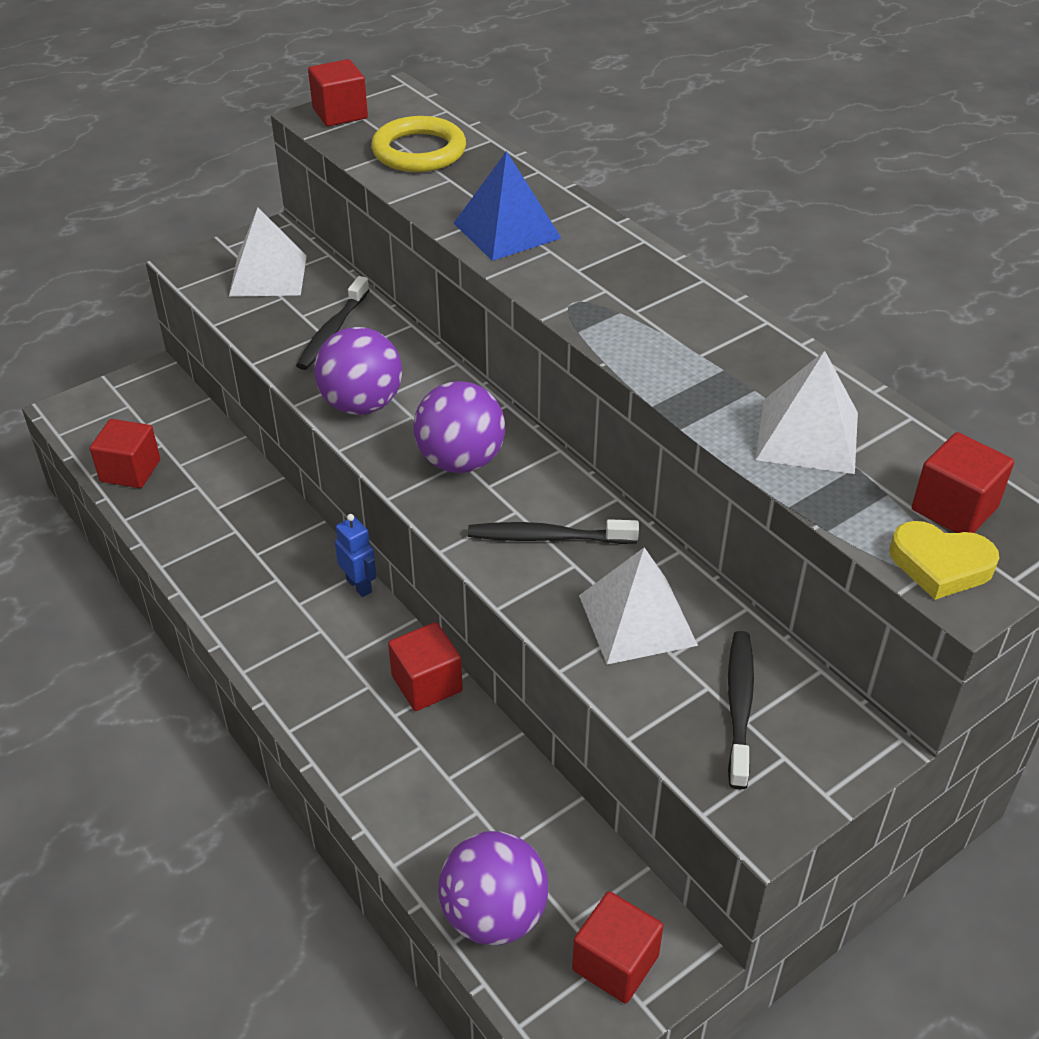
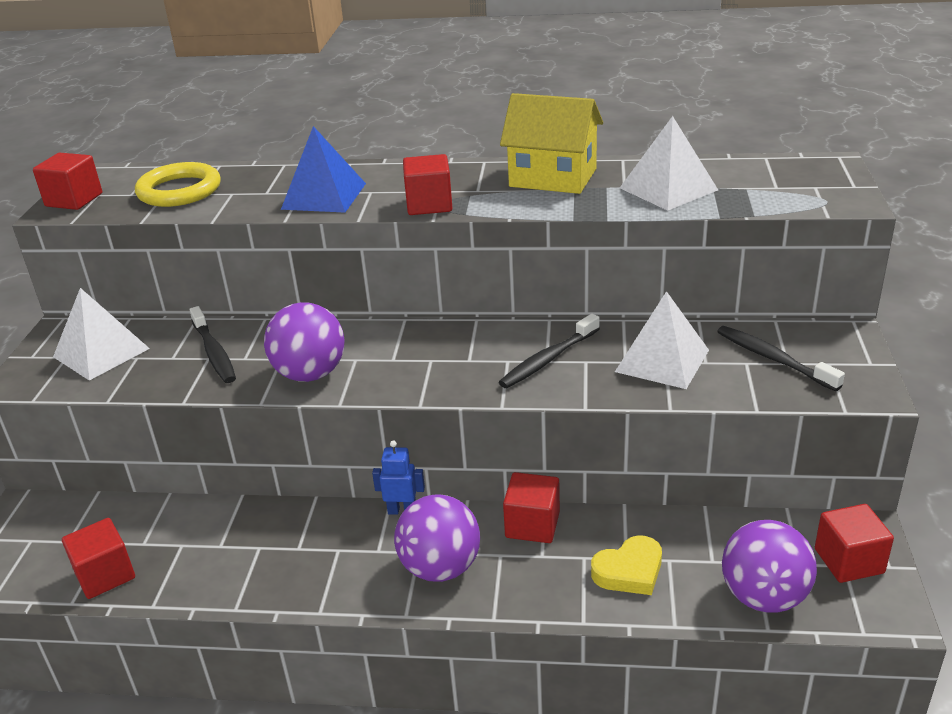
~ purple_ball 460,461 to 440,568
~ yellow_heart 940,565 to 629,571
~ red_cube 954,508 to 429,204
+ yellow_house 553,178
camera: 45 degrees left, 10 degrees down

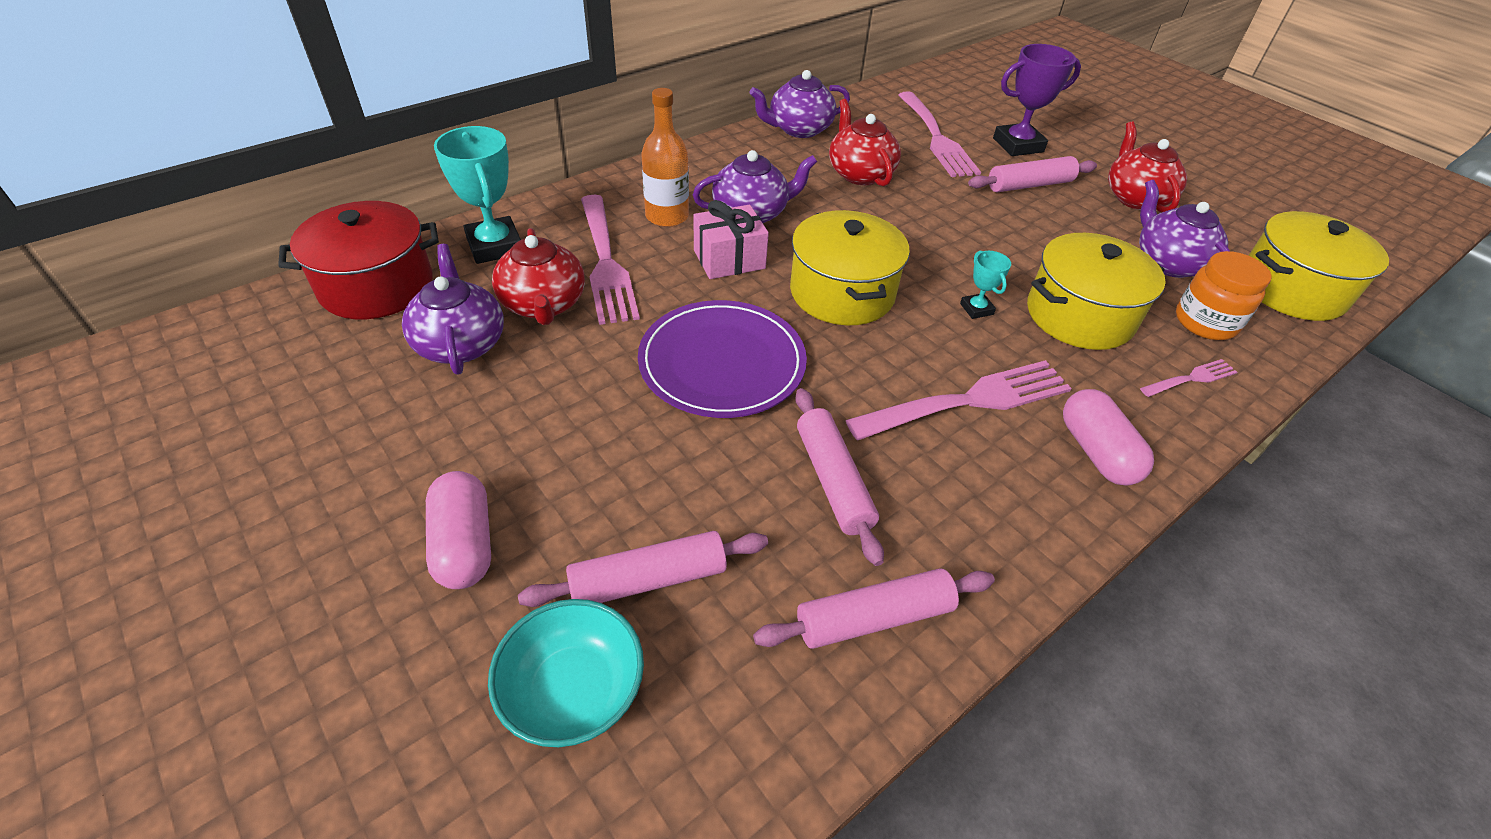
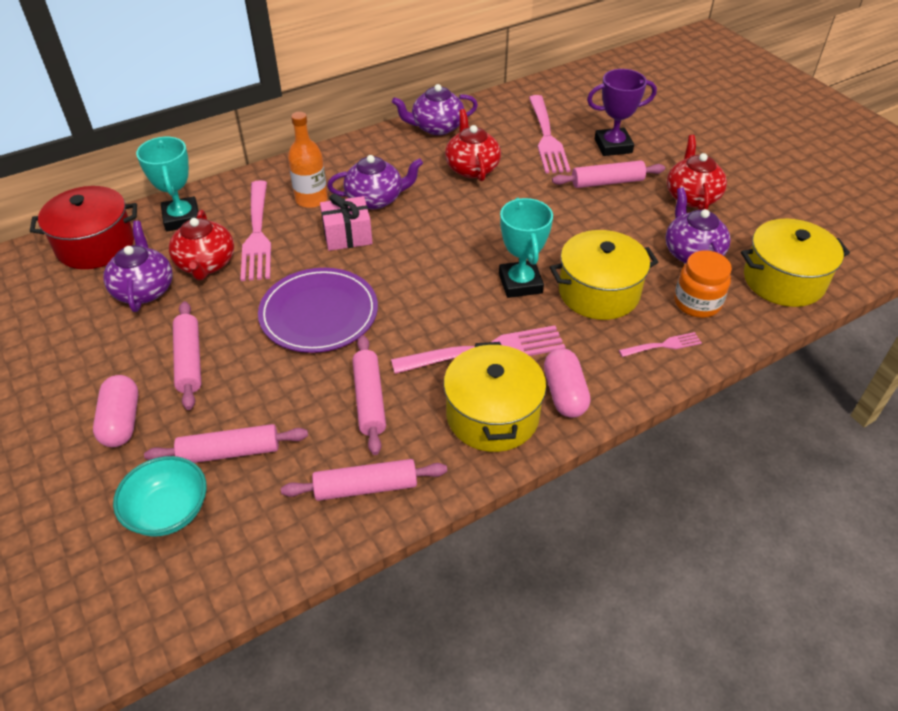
~ yellow_pot 842,292 to 492,415
~ turquoise_trophy 976,309 = 520,283 x1.96
+ pink_rolling_pin 189,360
camera: 10 degrees right, 0 degrees up

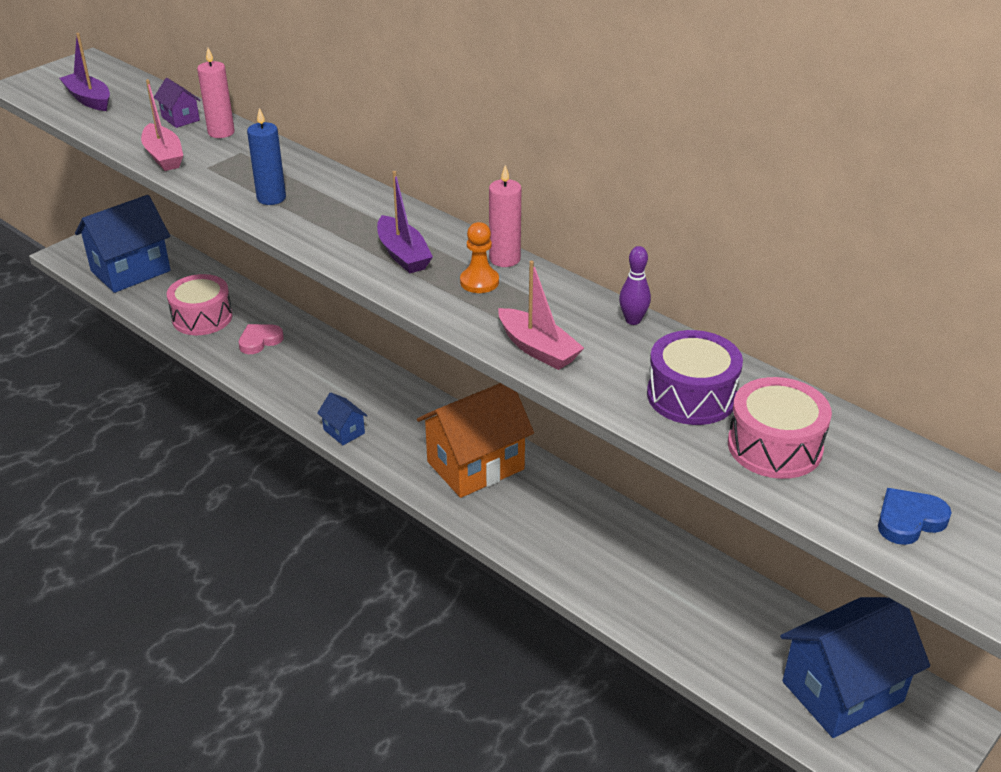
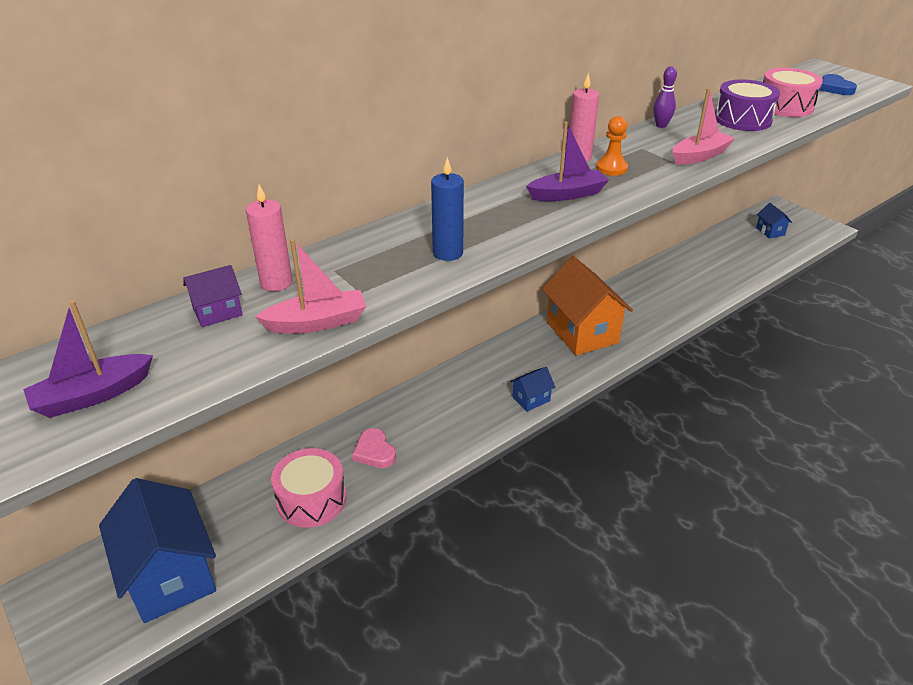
~ blue_house 842,691 = 770,231 x0.45
camera: 80 degrees left, 0 degrees up

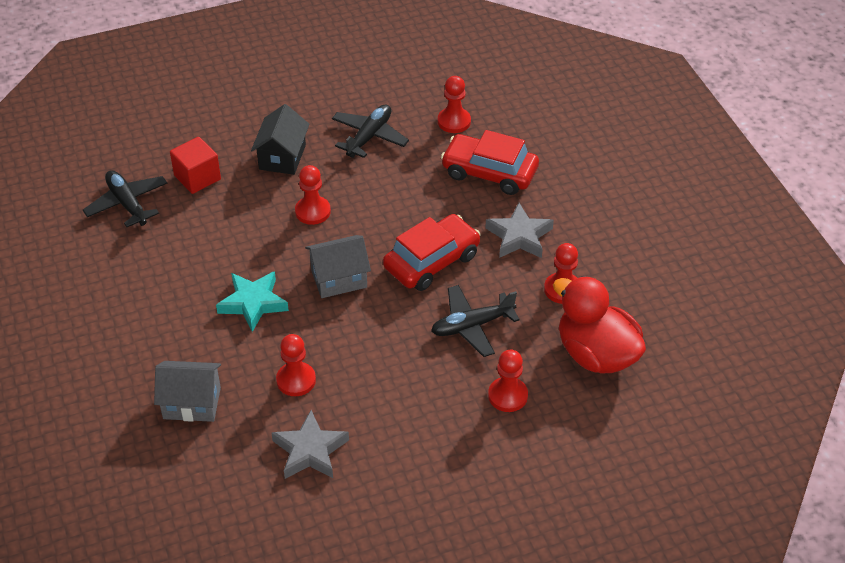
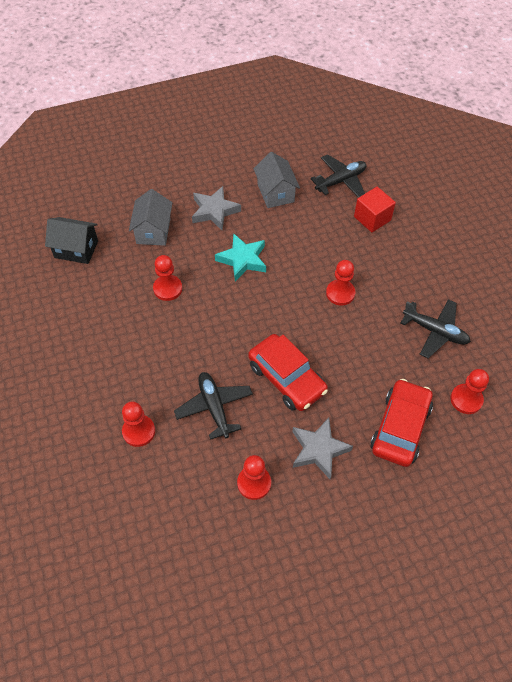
~ black_house 282,157 to 76,249
~ grey_star 310,451 to 214,211
~ grey_house 339,279 to 275,193
- red_duck 596,354
camera: 90 degrees right, 10 degrees up

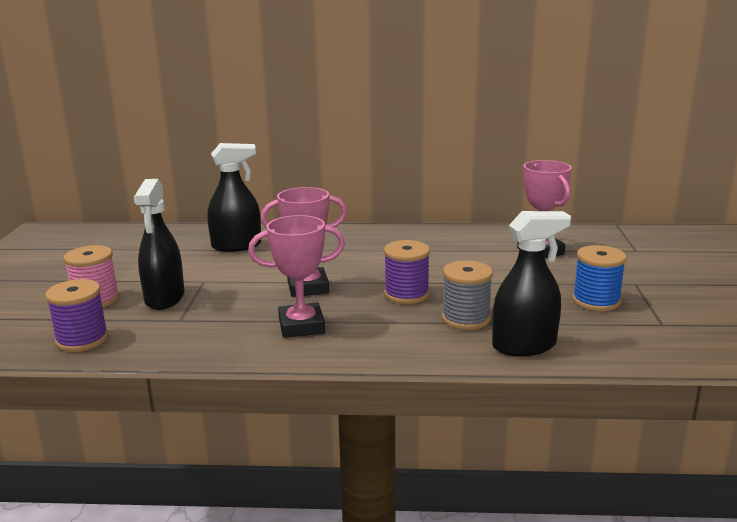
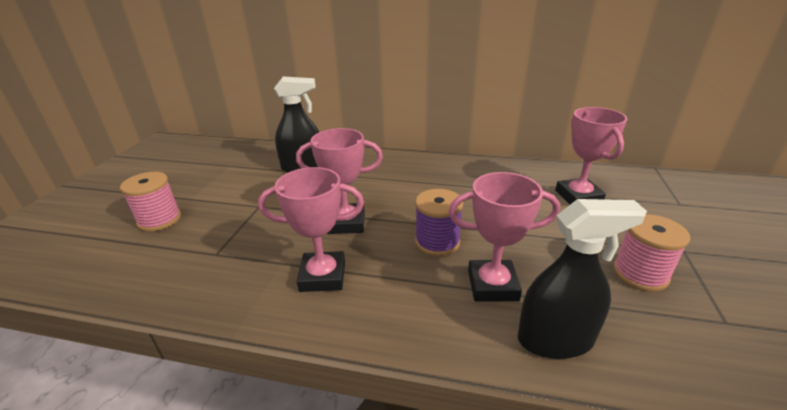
- purple_spool 82,339
- black_spray_bottle 165,298
~ grey_spool 465,319 to pink_trophy 492,285
~ blue_spool 596,301 to pink_spool 640,274
camera: 10 degrees right, 10 degrees up

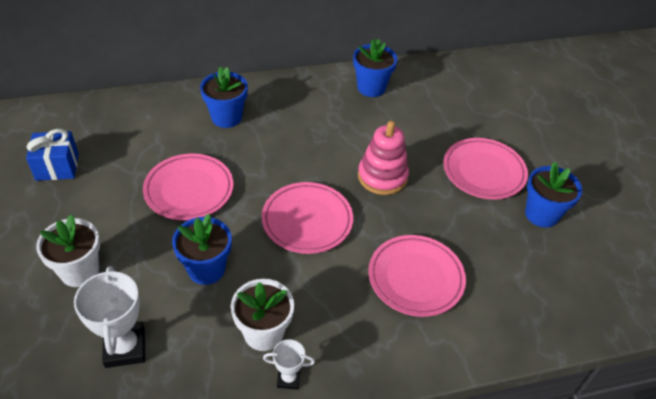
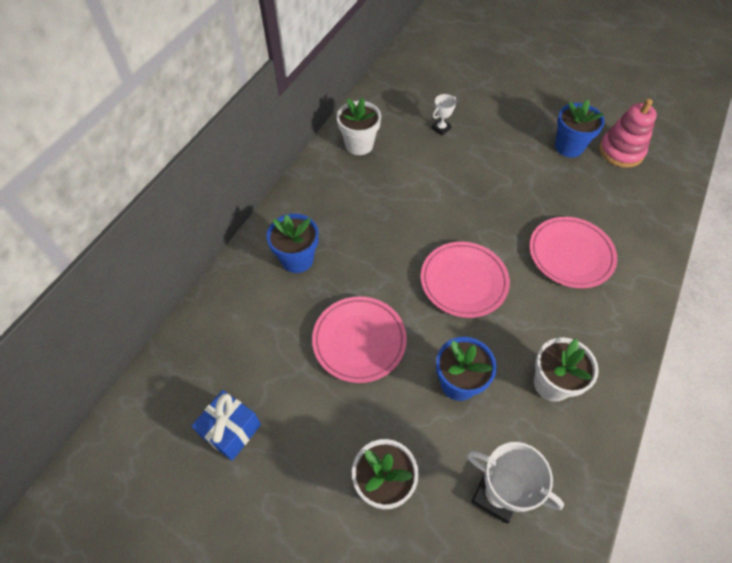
~ white_trophy 288,379 to 441,128
~ blue_flower_pot 371,88 to white_flower_pot 359,145
~ pink_stacking_toy 382,177 to 621,151
- pink_plate 483,172
camera: 45 degrees left, 10 degrees up

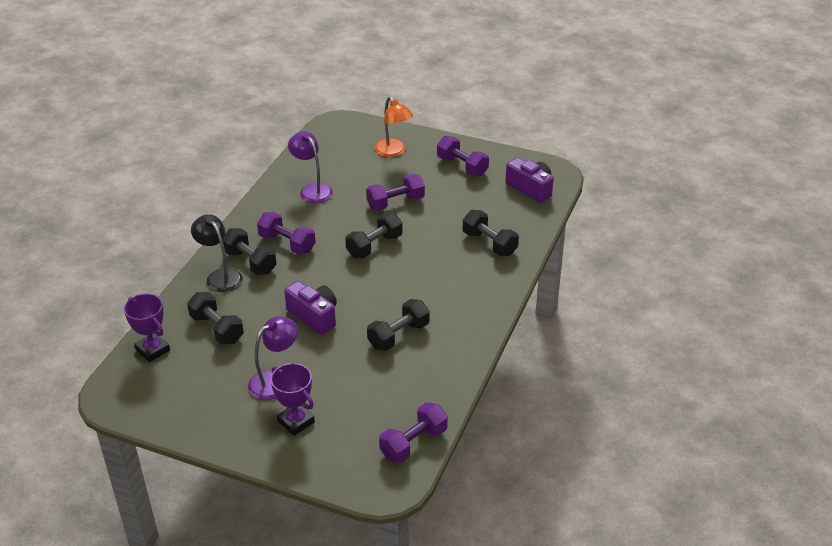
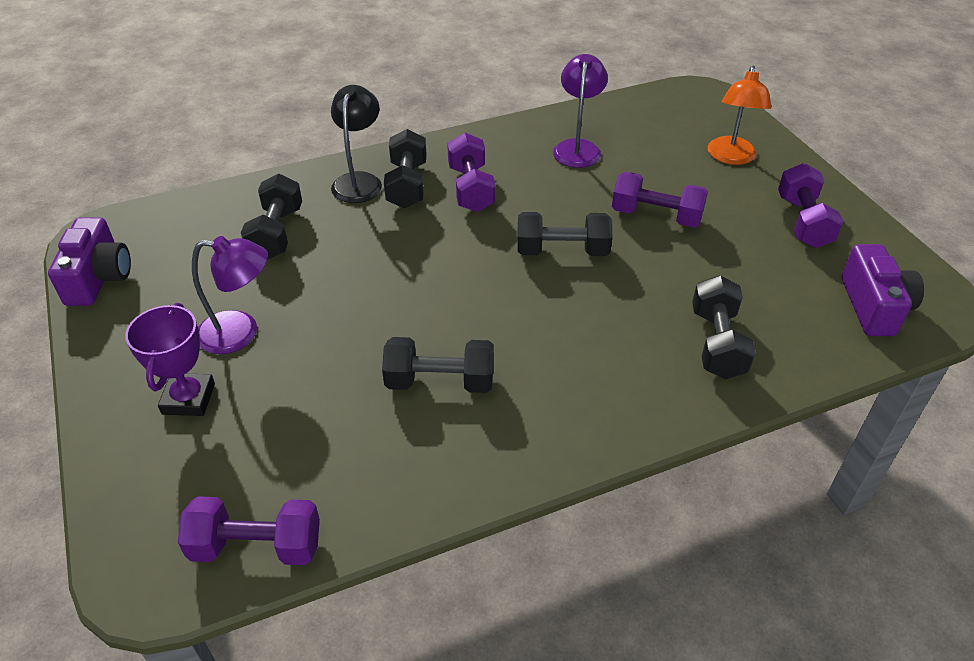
- purple_trophy 153,350
~ purple_camera 314,316 to 99,278
camera: 45 degrees right, 5 degrees up

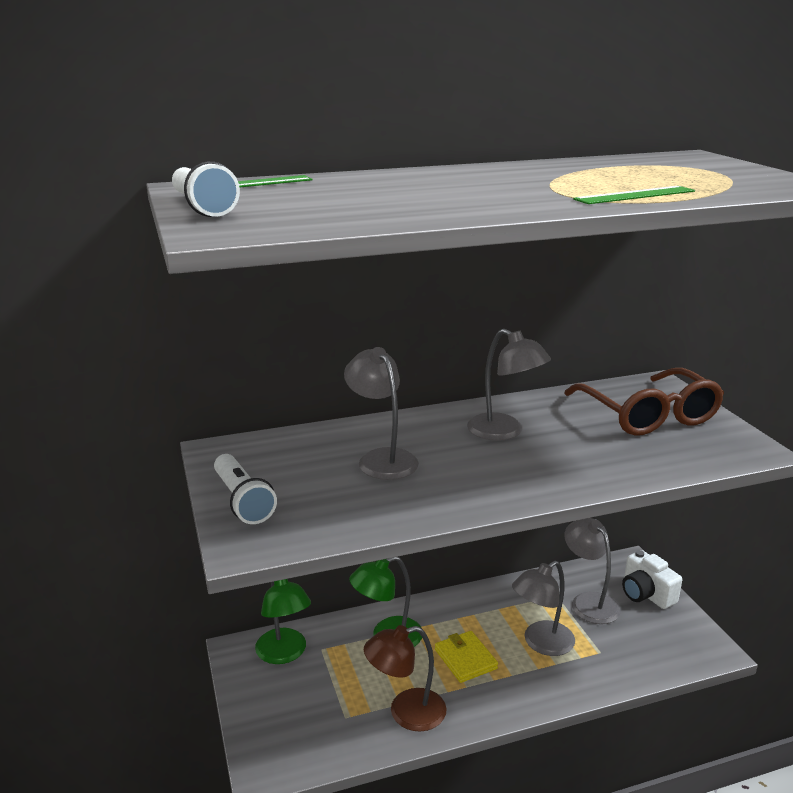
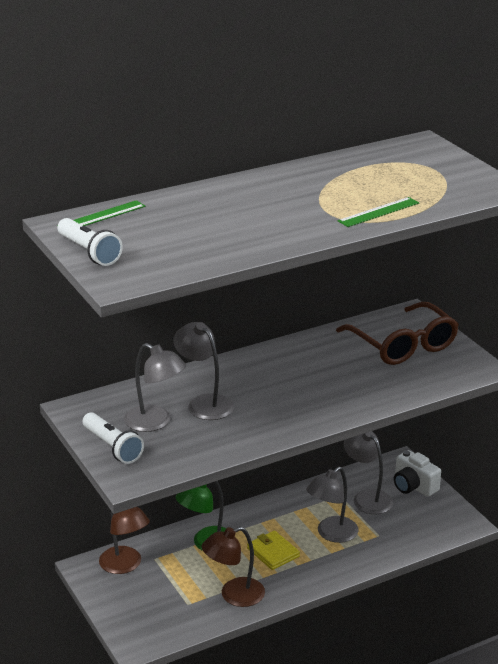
~ green_lamp 284,654 to brown_lamp 125,565
~ grey_lamp 504,432 to 155,422
camera: 10 degrees left, 5 degrees up

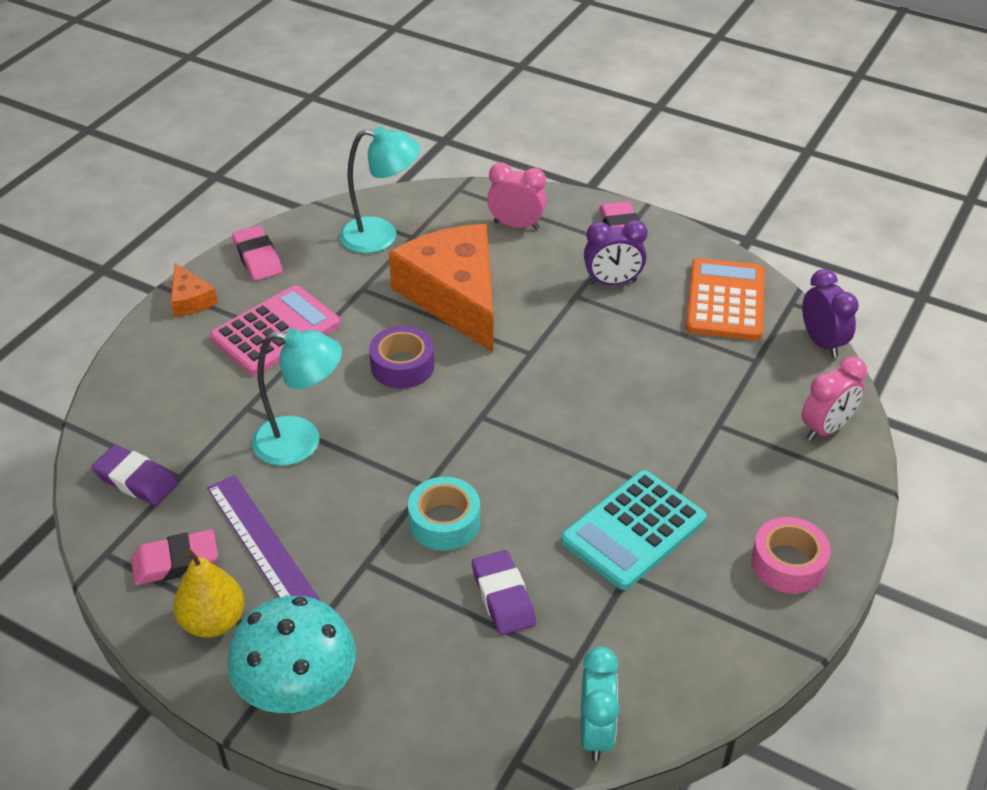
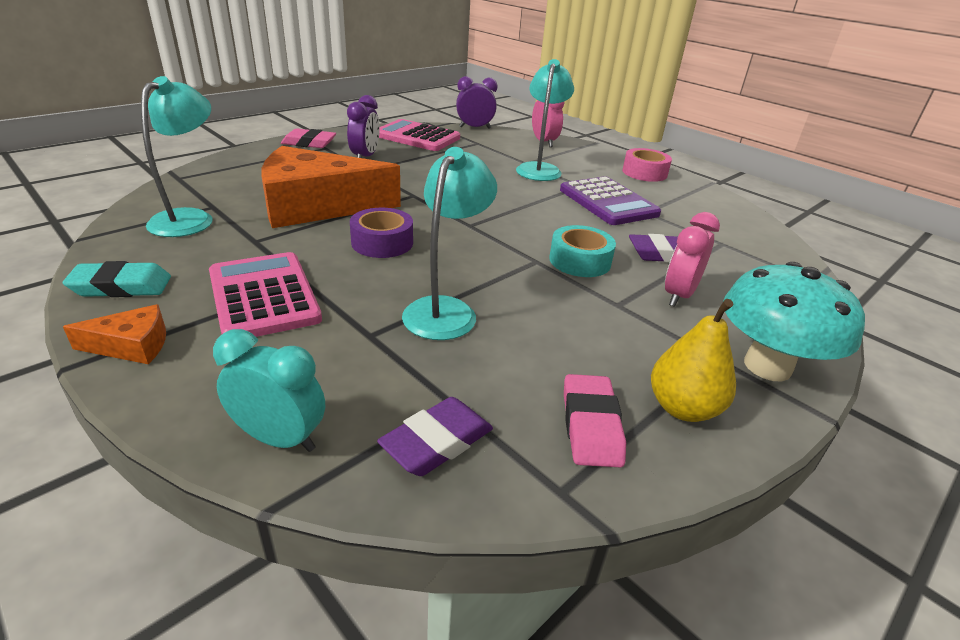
- purple_ruler 262,544
~ pink_eraser 257,258 to turquoise_eraser 121,286
~ pink_clock 516,225 to 678,295
~ turquoise_calculator 633,530 to purple_calculator 608,202
~ turquoise_clock 595,732 to 280,438
~ orange_calculator 725,300 to pink_calculator 417,137
+ turquoise_lamp 540,169
camera: 75 degrees left, 10 degrees down

